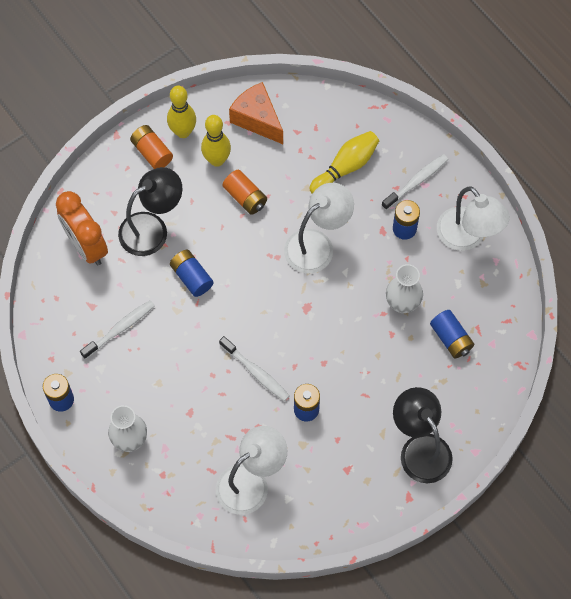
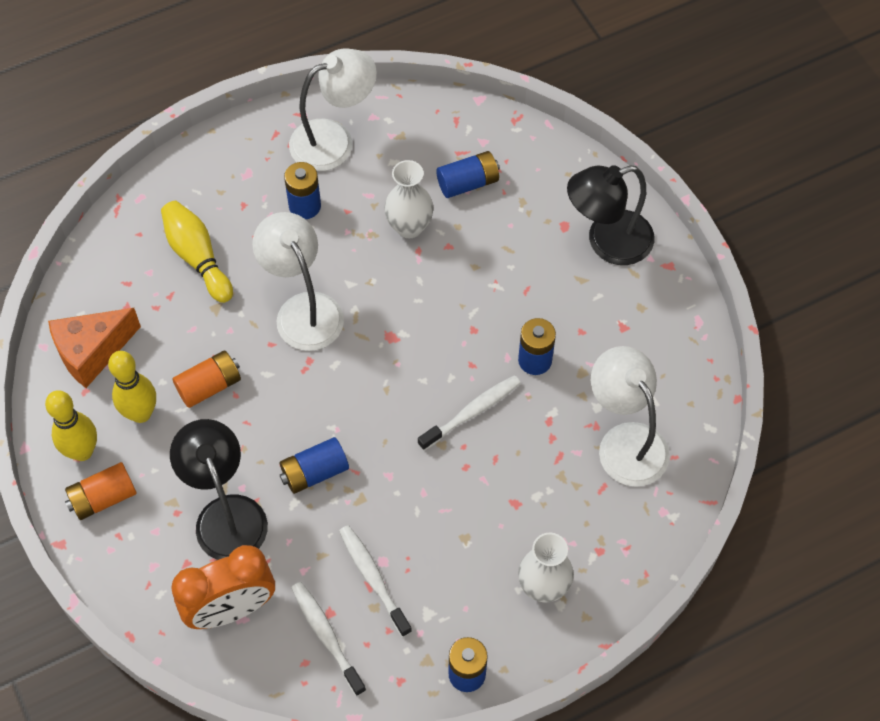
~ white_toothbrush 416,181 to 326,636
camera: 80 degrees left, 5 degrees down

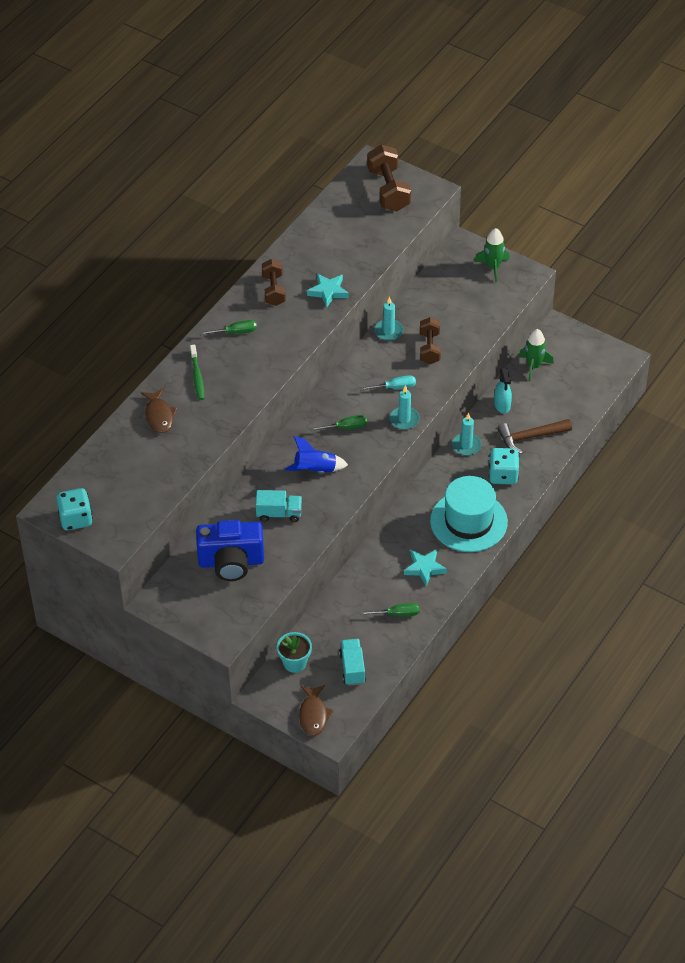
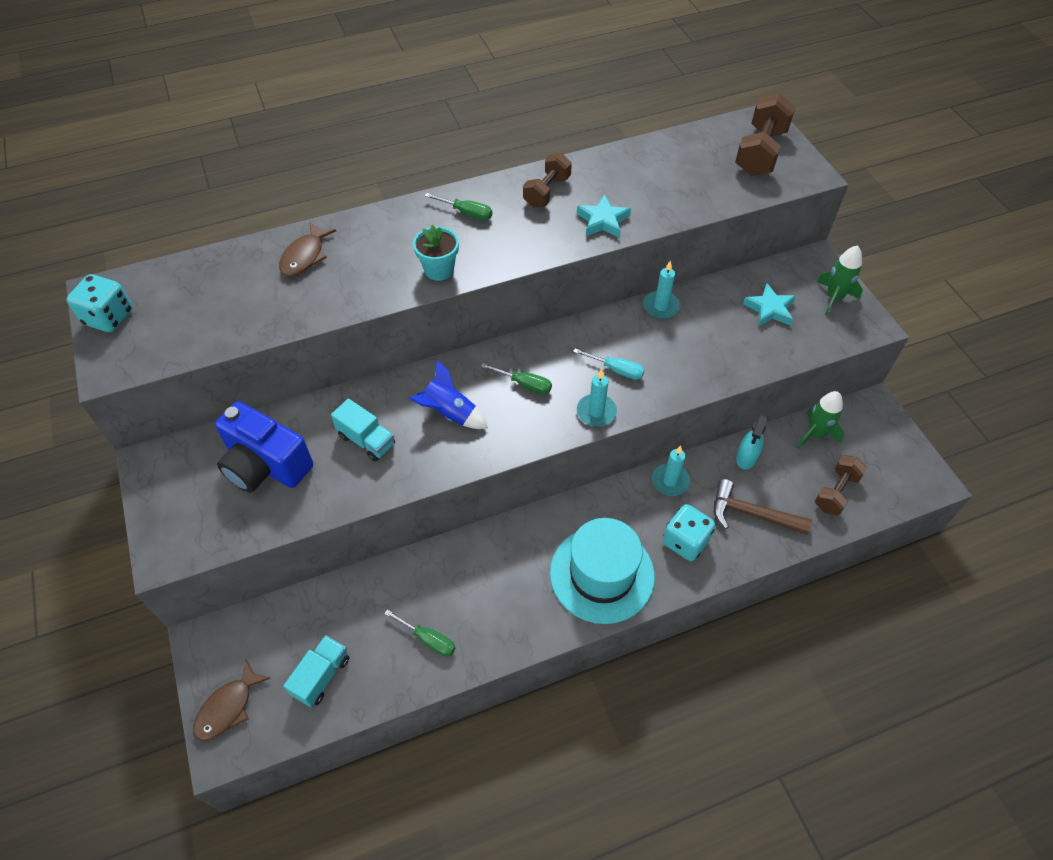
- green_toothbrush 197,376
~ turquoise_flower_pot 294,663 to 439,270
~ turquoise_star 424,568 to 769,309
~ brown_dumbbell 429,348 to 836,492
camera: 35 degrees right, 5 degrees up

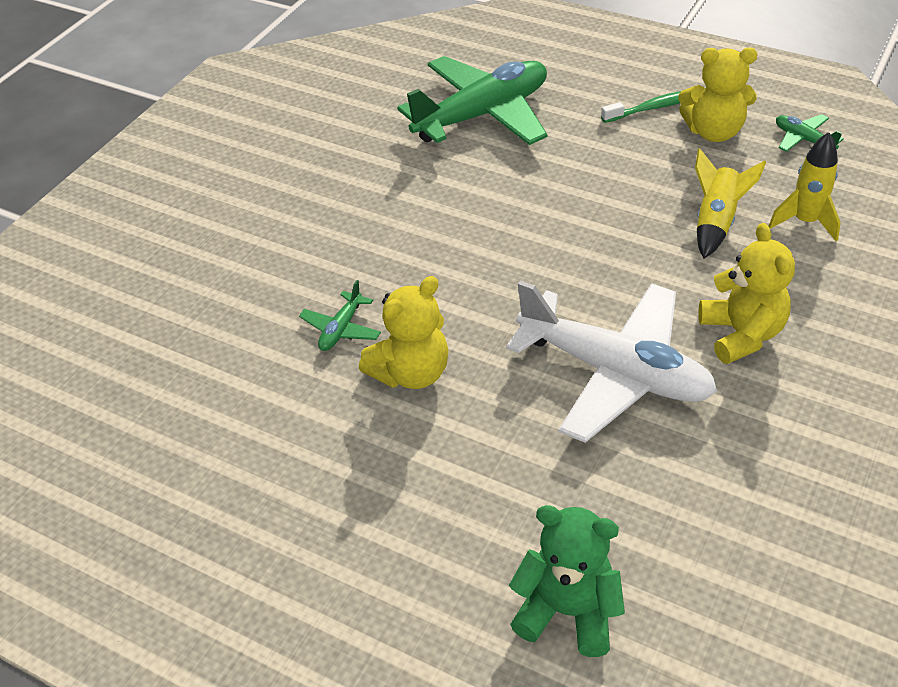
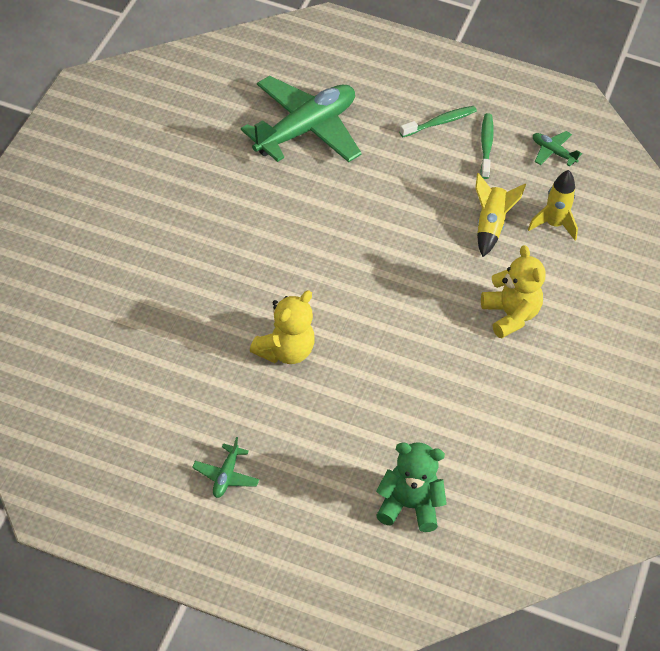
~ green_plane 341,329 to 226,476
- white_plane 614,372
~ yellow_teddy_bear 713,132 to green_toothbrush 486,145
camera: 15 degrees left, 5 degrees up

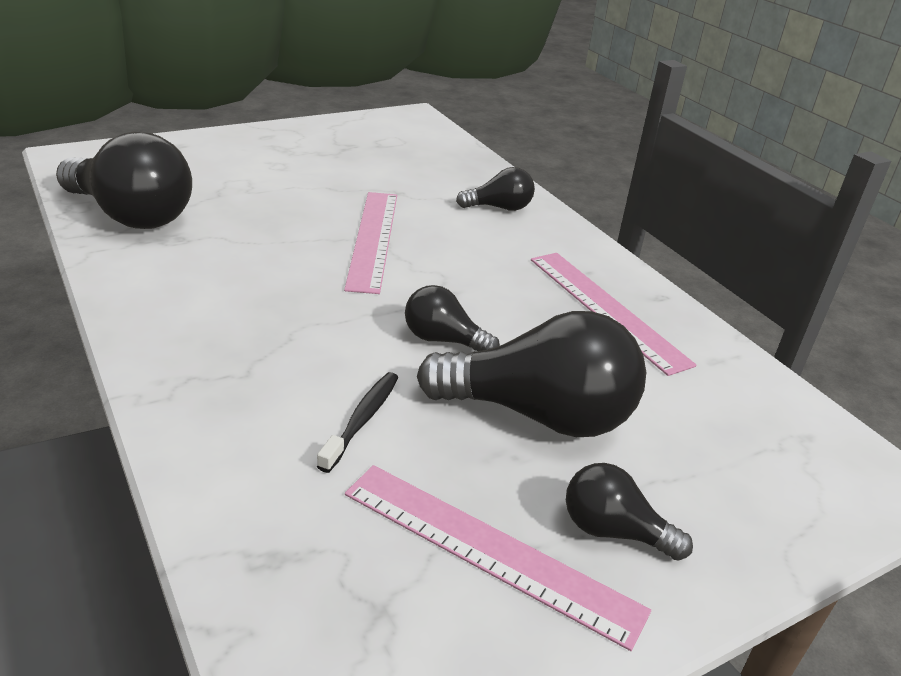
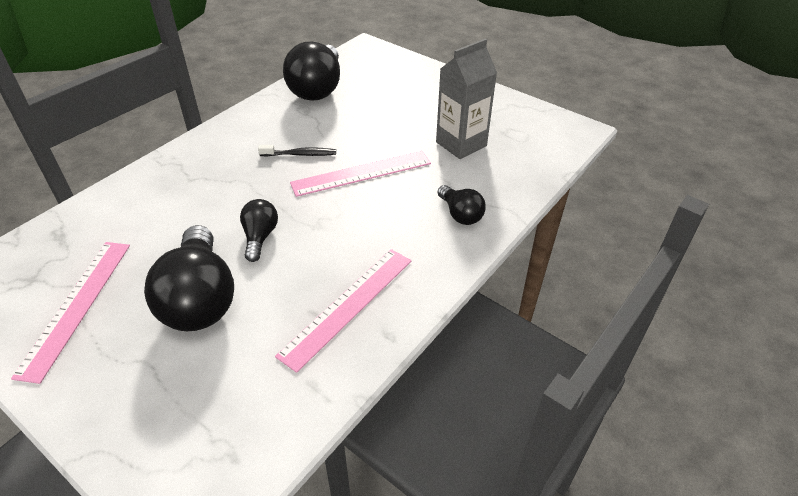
~ black_toothbrush 362,420 to 300,154
- black_light_bulb 613,531
+ grey_carton 461,144
camera: 70 degrees right, 10 degrees up

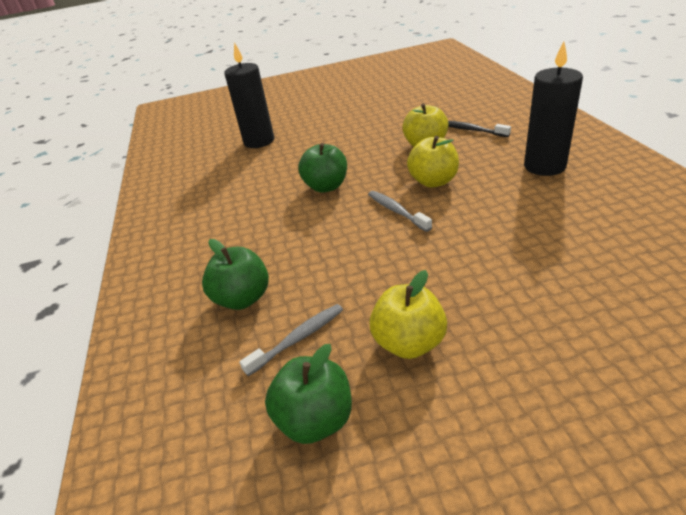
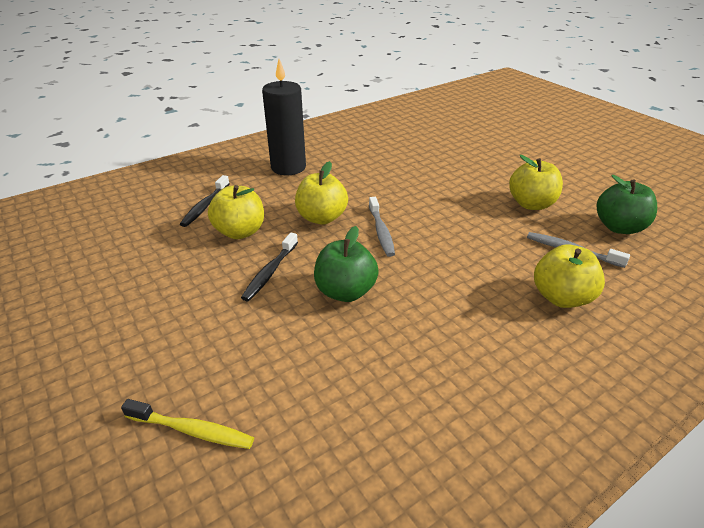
~ green_apple 243,298 to yellow_apple 561,297
~ black_candle 259,141 to yellow_toothbrush 192,430
~ grey_toothbrush 396,211 = 381,232 45 degrees counterclockwise
+ black_toothbrush 270,272
camera: 115 degrees left, 0 degrees up

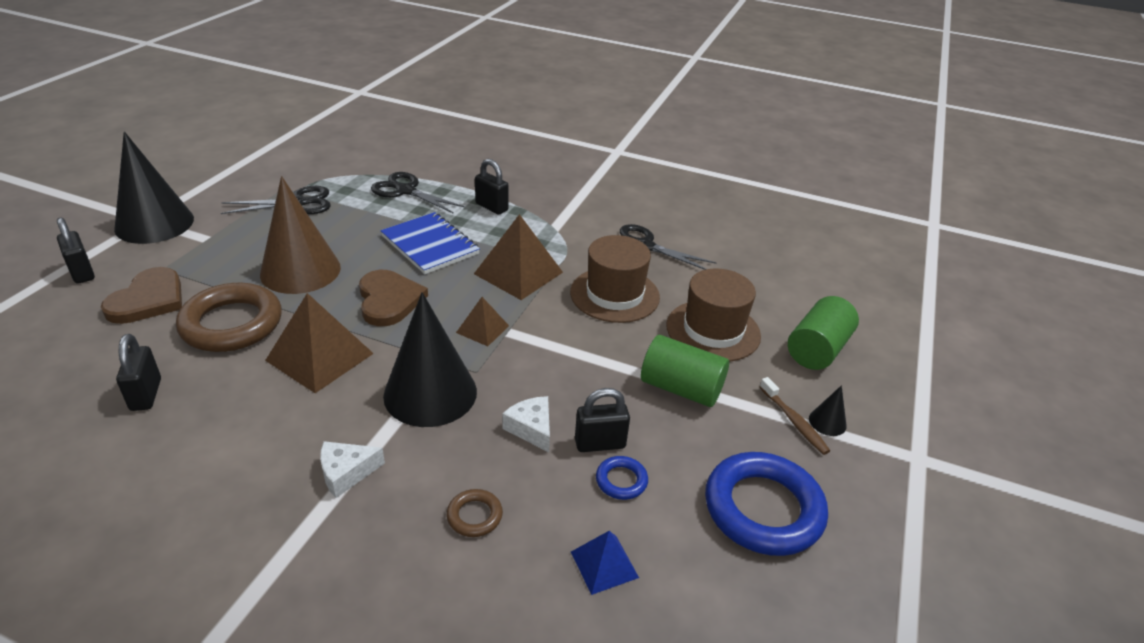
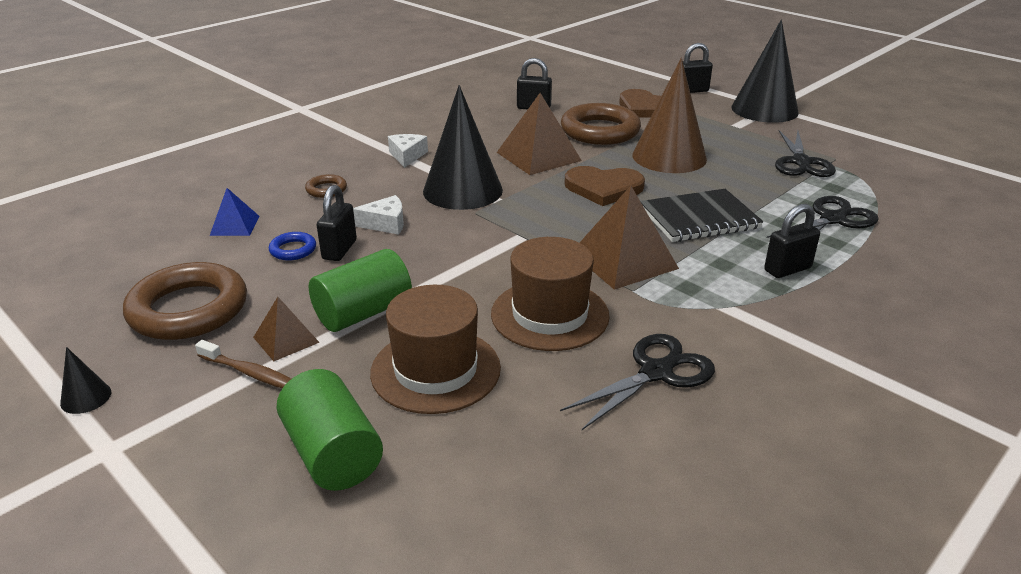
~ blue_notebook 430,245 to black_notebook 699,218
~ brown_pyramid 482,329 to 286,340
~ blue_ring 763,509 to brown_ring 188,309
~ brown_toothbrush 794,421 = 250,373 150 degrees counterclockwise
~ black_cone 827,422 to 86,397
camera: 115 degrees right, 5 degrees down

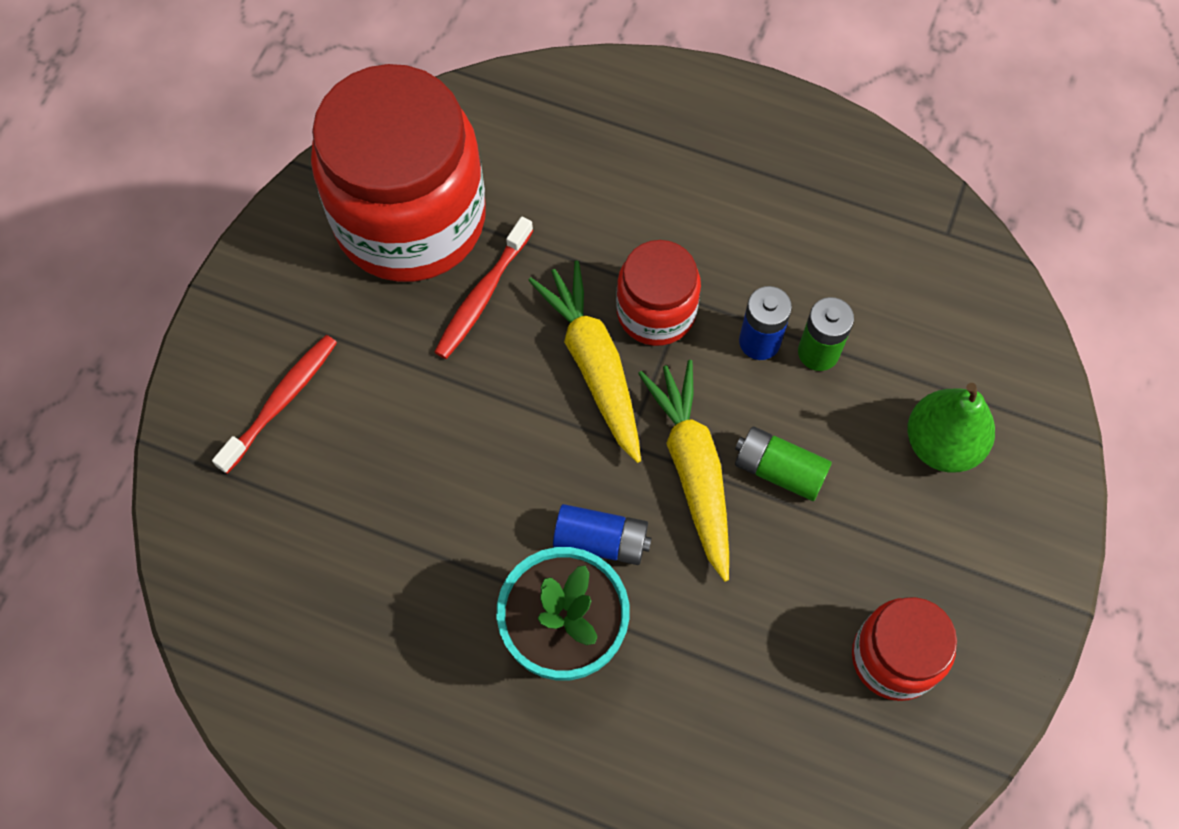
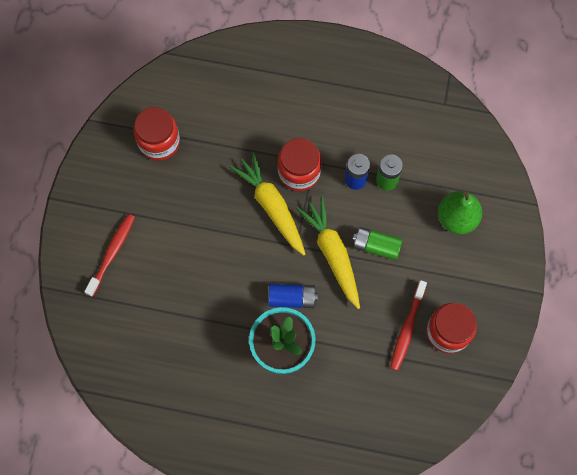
~ red_jar 410,219 = 159,142 x0.51
~ red_toothbrush 483,295 to 407,328
camera: 10 degrees left, 5 degrees up

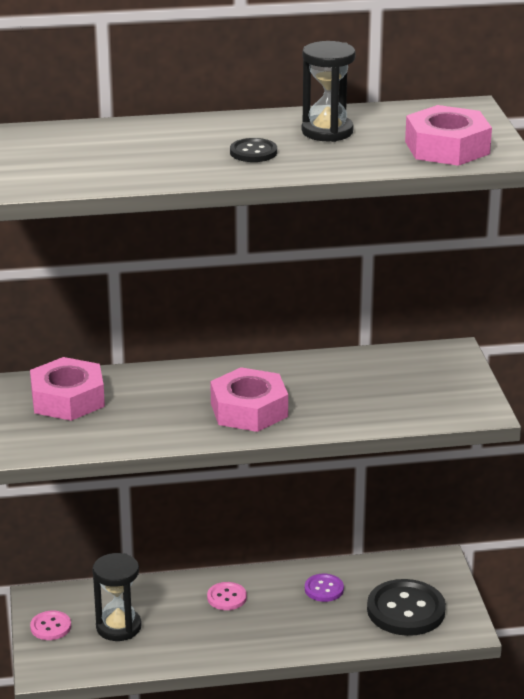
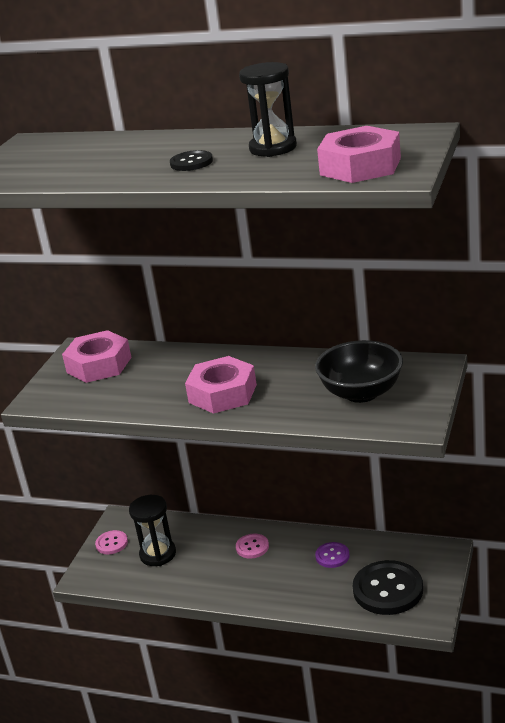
+ black_bowl 361,393
camera: 30 degrees right, 0 degrees up

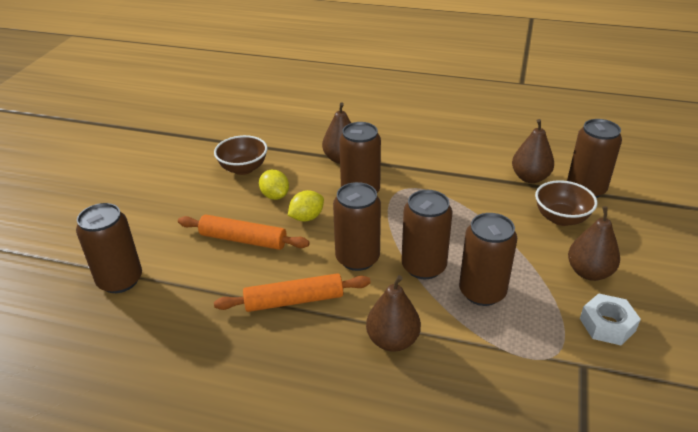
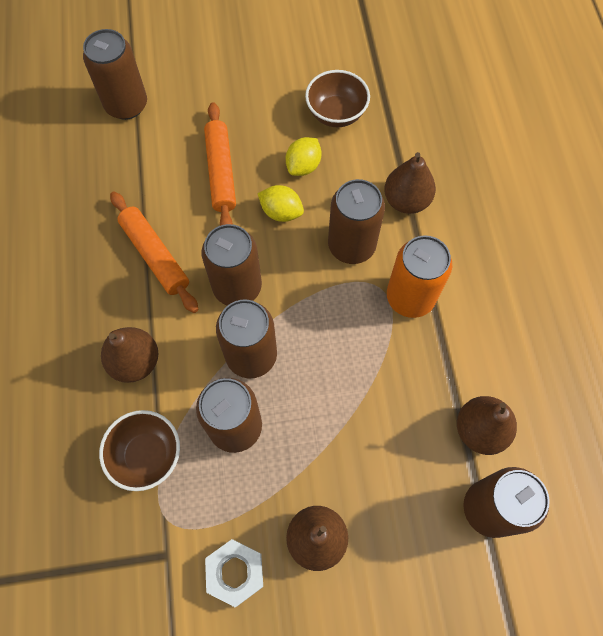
~ brown_bowl 561,218 to 147,455
+ orange_can 410,297
camera: 65 degrees right, 30 degrees up

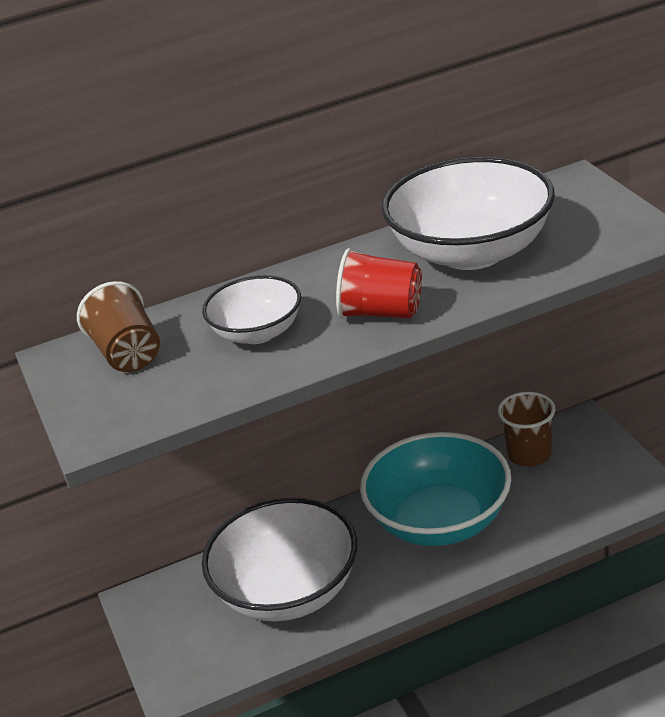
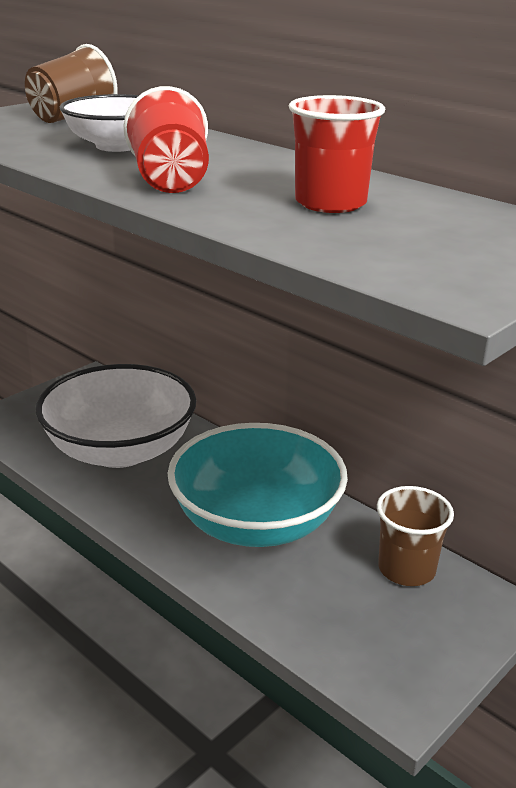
~ white_bowl 472,252 to red_cup 330,203
camera: 60 degrees right, 5 degrees down

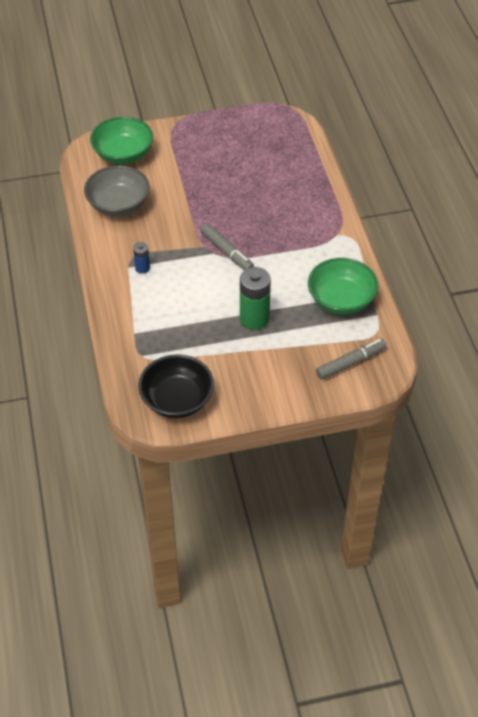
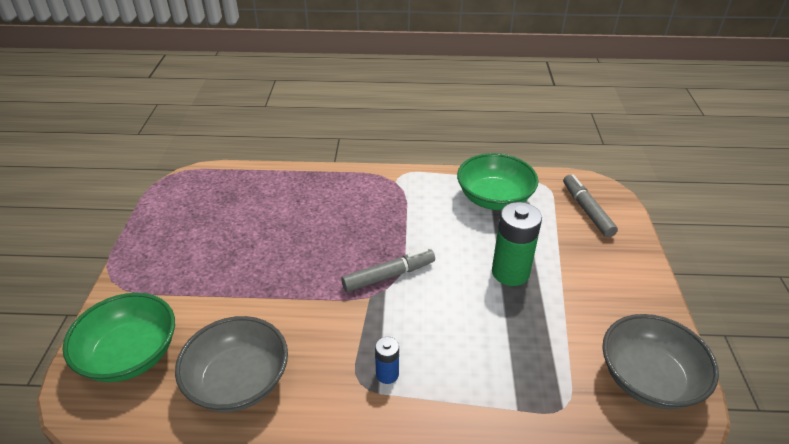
~ black_bowl 177,400 to grey_bowl 648,379
camera: 75 degrees left, 10 degrees down

